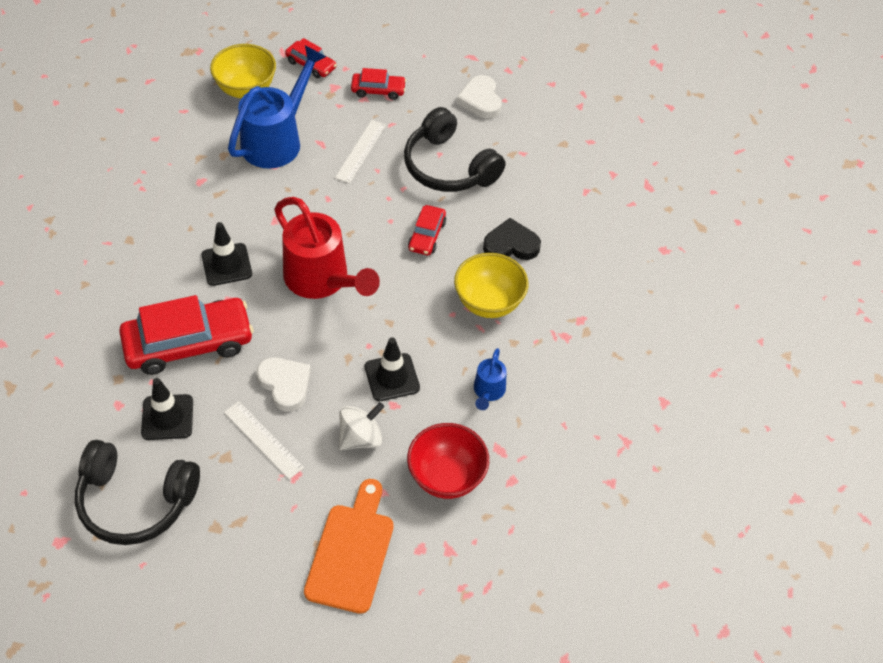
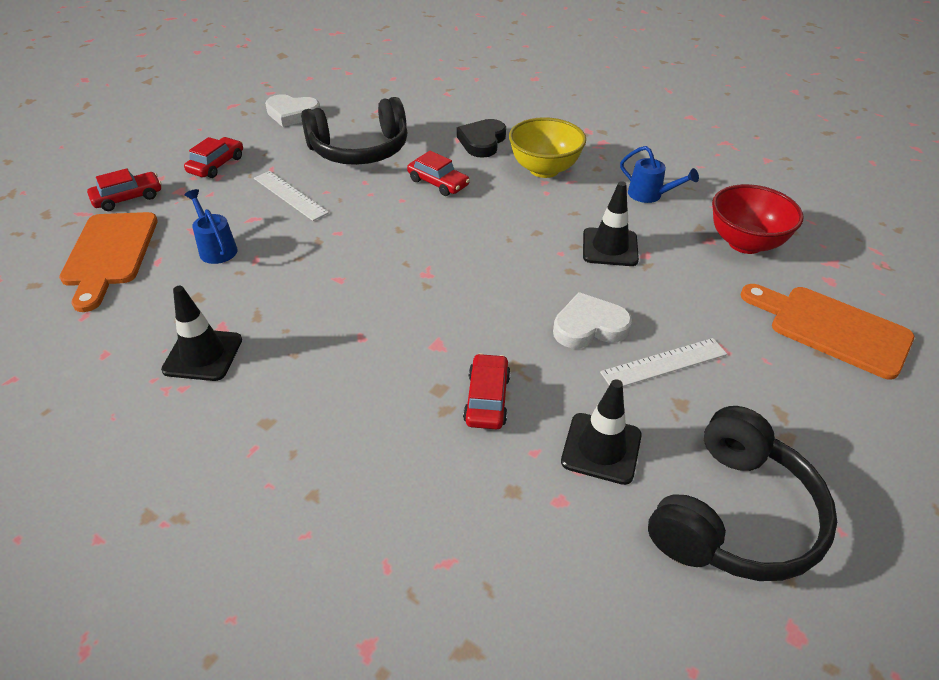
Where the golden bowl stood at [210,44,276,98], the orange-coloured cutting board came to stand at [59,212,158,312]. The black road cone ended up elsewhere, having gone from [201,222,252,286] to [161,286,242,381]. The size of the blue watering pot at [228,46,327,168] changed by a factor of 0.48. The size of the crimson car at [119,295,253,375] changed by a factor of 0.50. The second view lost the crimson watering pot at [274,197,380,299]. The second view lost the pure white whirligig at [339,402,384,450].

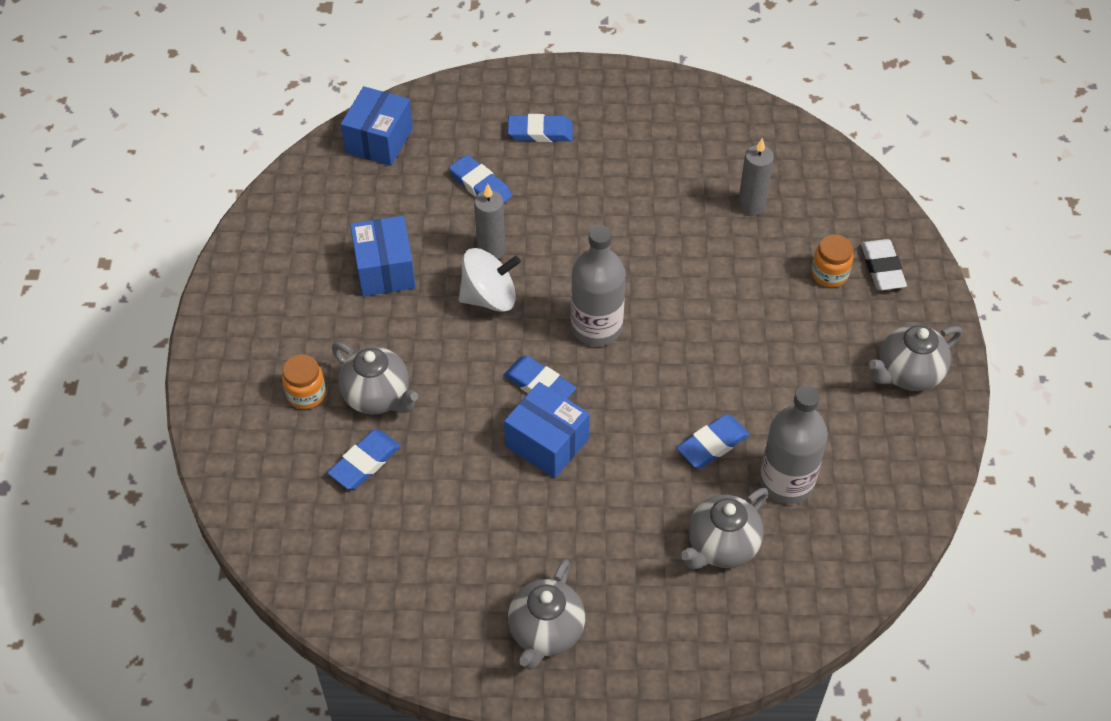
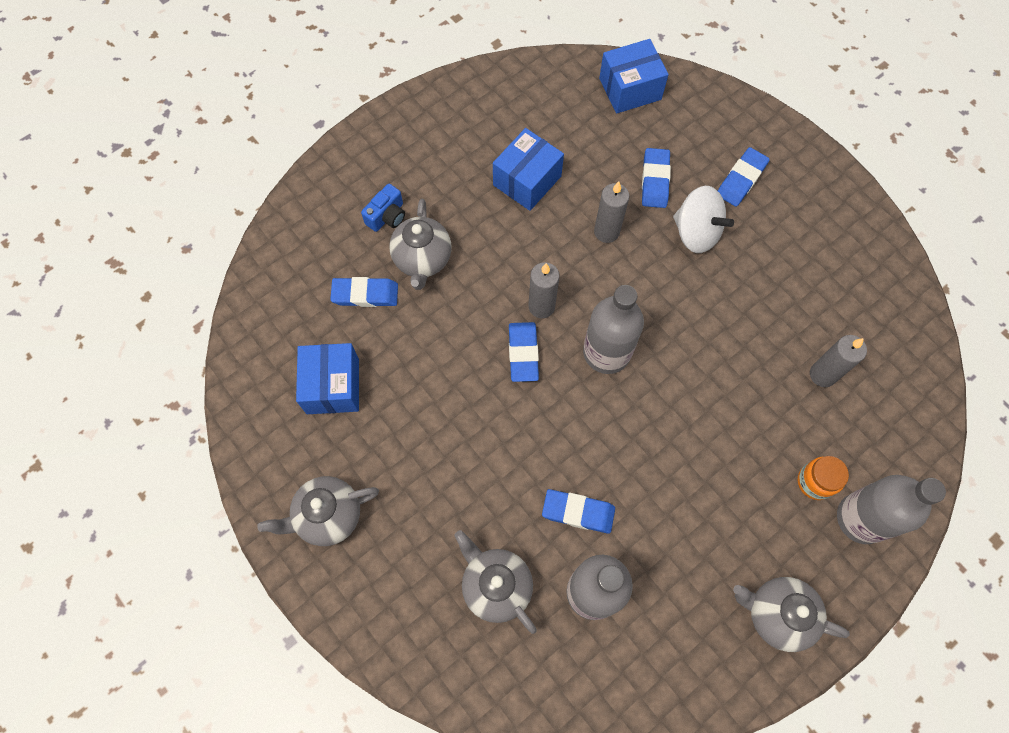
The blue parcel ended up elsewhere, having gone from [504,382,590,478] to [296,343,359,414]. Where the orange-coloured jam jar stood at [282,354,326,409], the blue compact camera came to stand at [361,184,405,232]. The ash-grey teapot at [680,488,768,569] ended up facing another way, 45 degrees clockwise from before. The second view gained the ash-grey pillar candle at [528,262,560,318]. The pure white whirligig ended up elsewhere, having gone from [458,248,521,312] to [673,186,734,253]. The blue pencil eraser at [507,114,573,142] ended up facing another way, 75 degrees clockwise from before. Where the pure white pencil eraser stood at [861,239,907,290], the ash-grey drink bottle came to stand at [837,475,946,544].

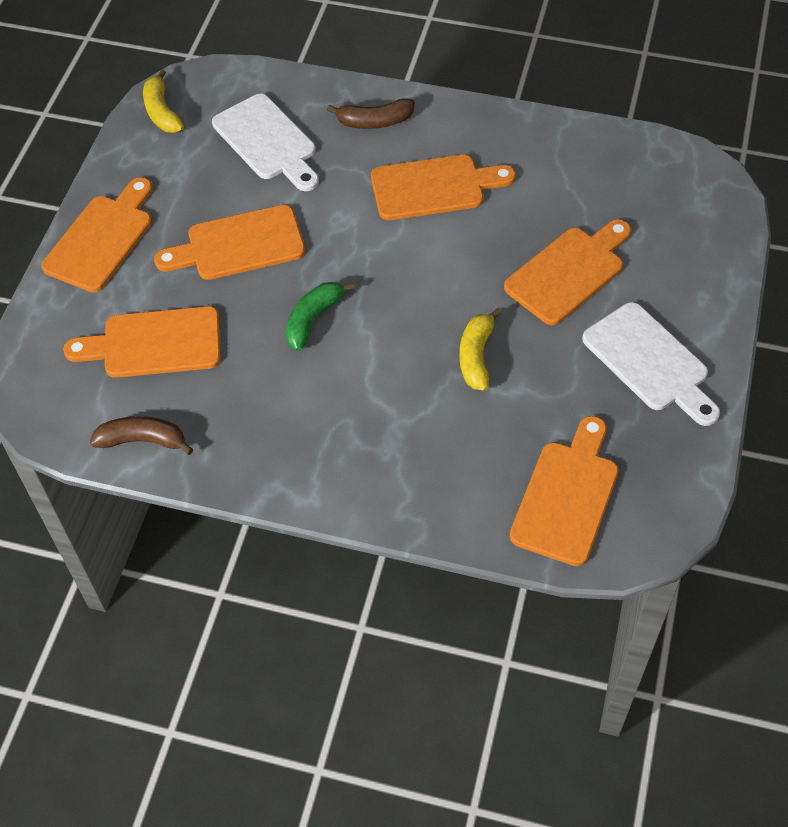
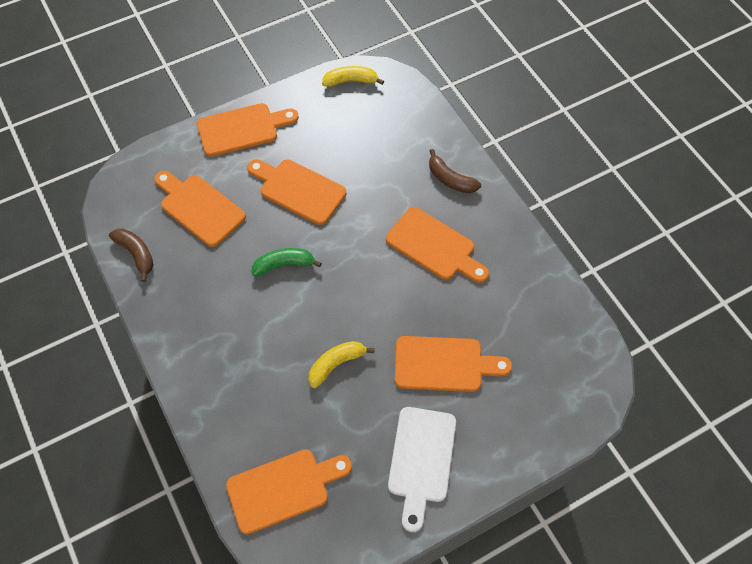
The golden banana at [143,69,184,133] ended up facing another way, 60 degrees clockwise from before. The second view lost the pure white cutting board at [212,94,319,191].

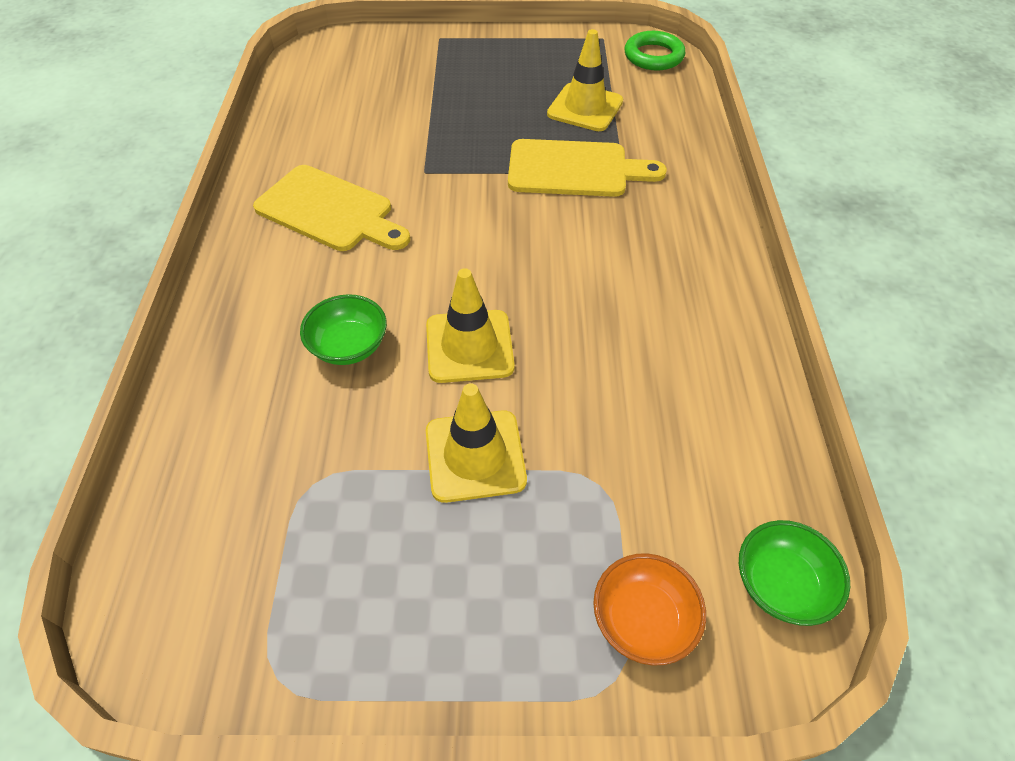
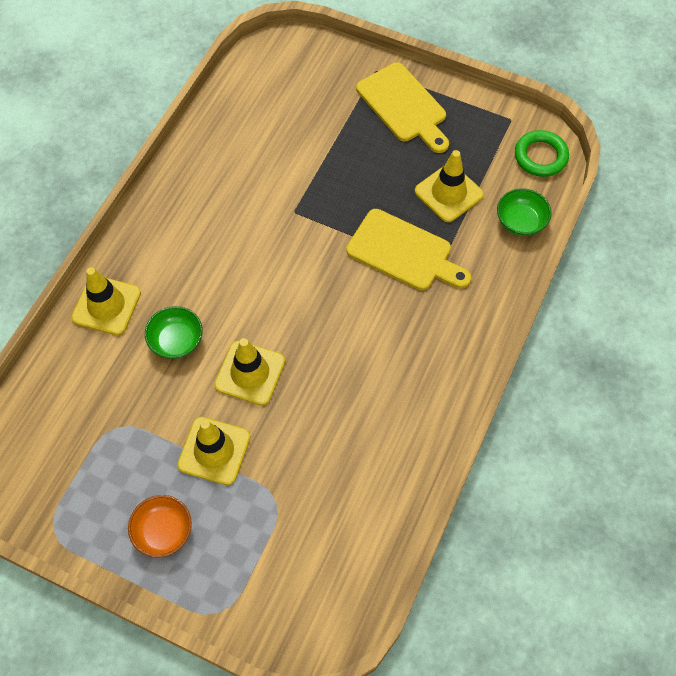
The second view gained the golden road cone at [71,267,141,335]. The orange-coloured bowl ended up elsewhere, having gone from [593,553,706,666] to [128,495,192,557]. The golden cutting board ended up elsewhere, having gone from [253,165,410,251] to [356,63,449,153]. The green bowl ended up elsewhere, having gone from [739,520,850,626] to [497,188,551,236].

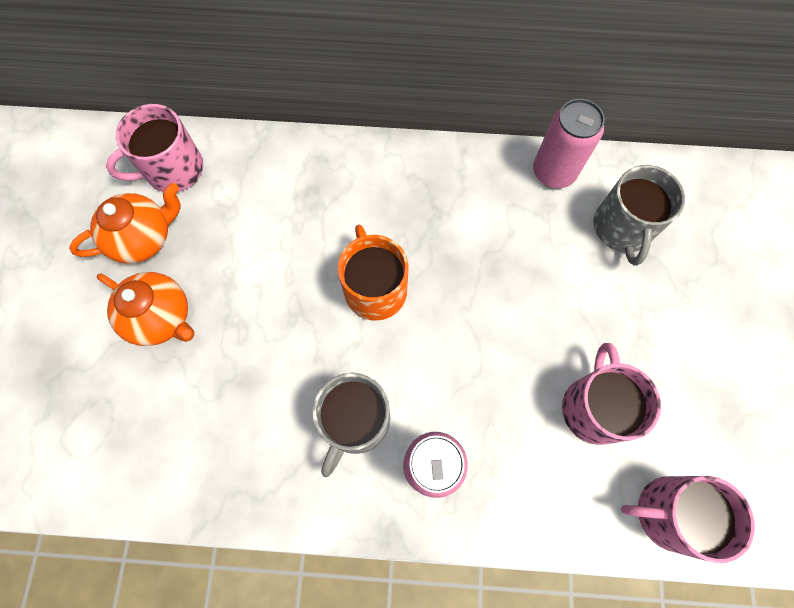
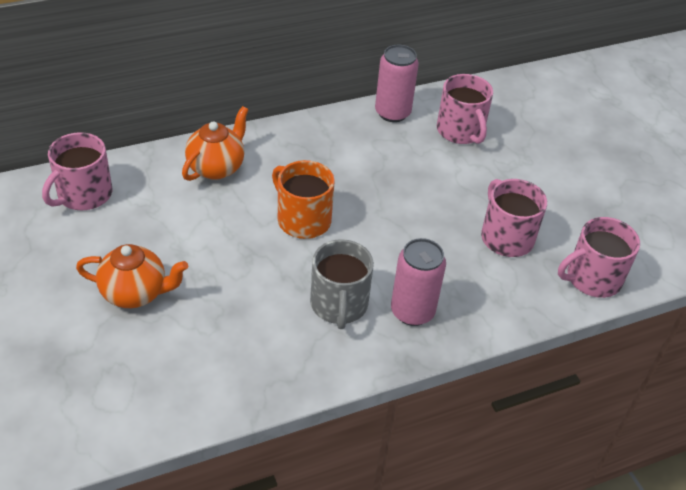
The orange-coloured teapot ended up elsewhere, having gone from [69,183,181,264] to [182,106,249,181]. What was the ash-grey mug at [593,165,685,266] turned into the pink mug at [437,74,493,144].

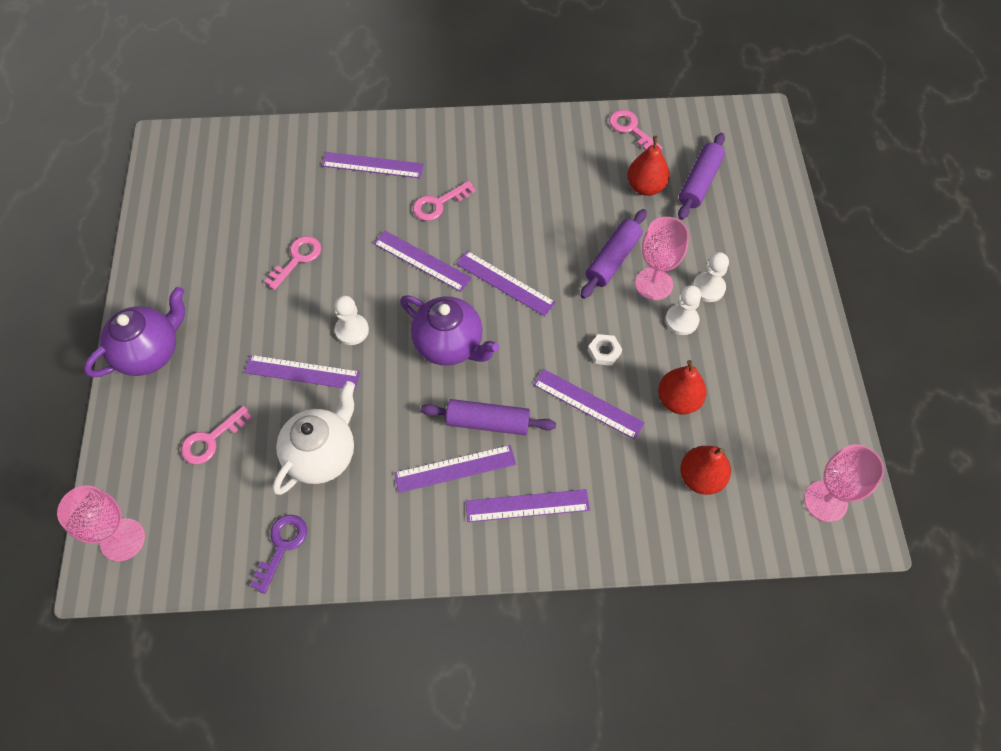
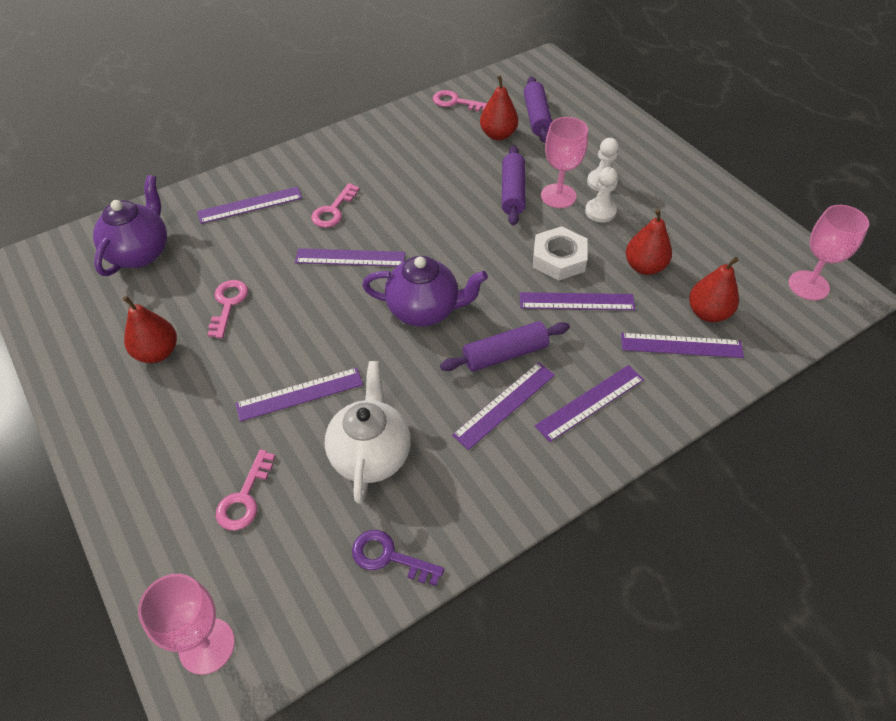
The purple teapot ended up elsewhere, having gone from [84,287,185,377] to [93,175,167,276]. The second view gained the crimson pear fruit at [123,296,177,363]. The purple key at [250,515,307,594] ended up facing another way, 60 degrees counterclockwise from before. The size of the pure white hexagon nut at [588,334,622,366] changed by a factor of 1.83. The purple straightedge ended up elsewhere, having gone from [456,251,556,316] to [621,333,744,358]. The second view lost the pure white game pawn at [334,296,369,345].

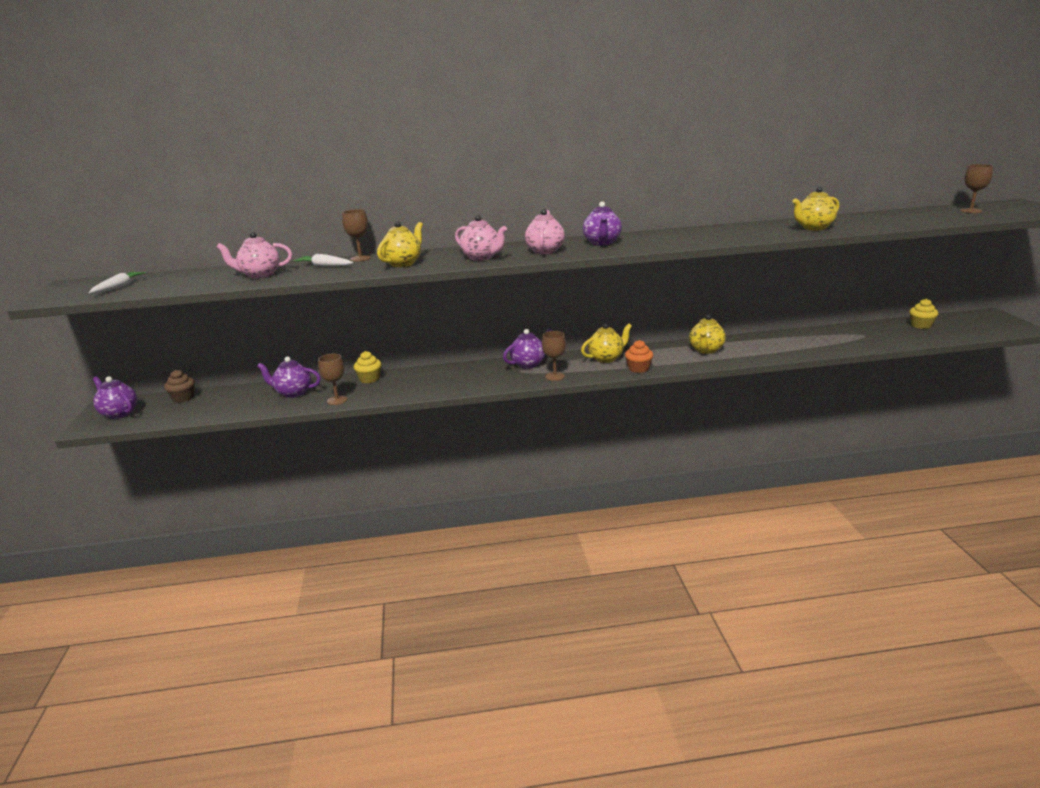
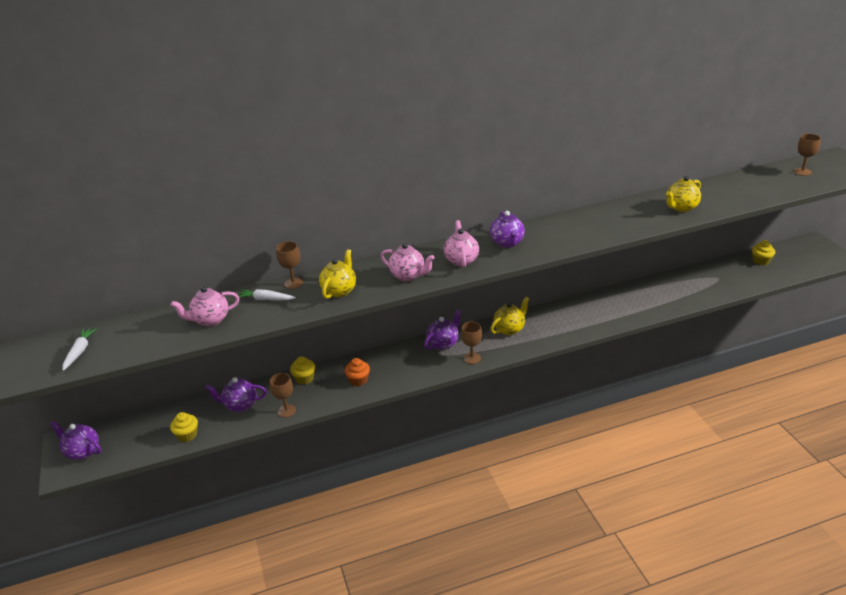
The second view gained the golden cupcake at [170,412,198,442]. The orange-coloured cupcake ended up elsewhere, having gone from [625,340,653,373] to [344,358,370,386]. The second view lost the brown cupcake at [164,370,195,403]. The second view lost the golden teapot at [689,315,726,354].

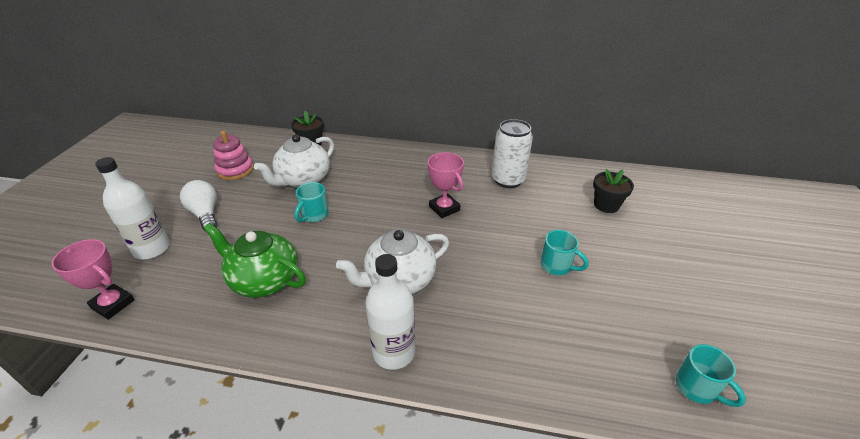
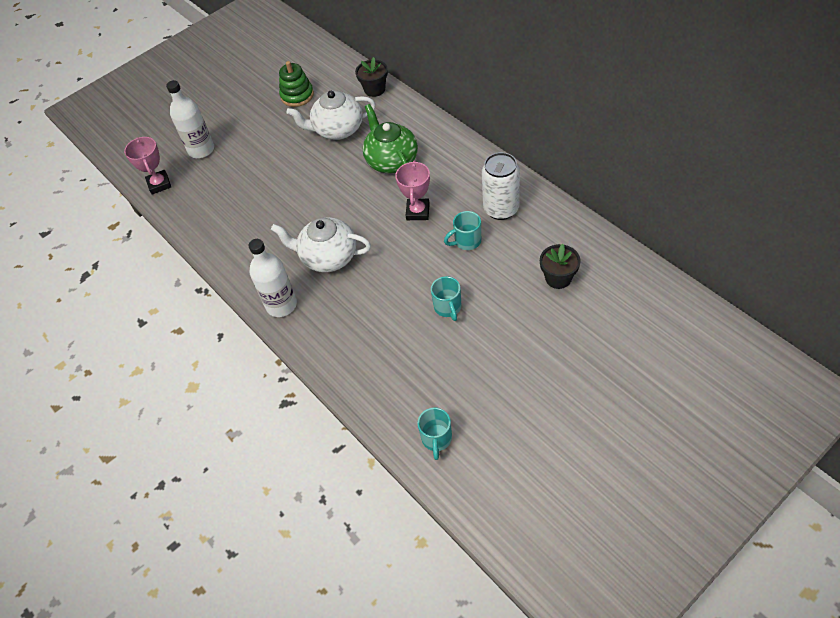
What was the pink stacking toy at [213,131,254,180] turned into the green stacking toy at [279,61,314,107]. The green teapot ended up elsewhere, having gone from [203,223,306,298] to [363,104,418,173]. The teal mug ended up elsewhere, having gone from [294,182,329,222] to [444,211,481,250]. The second view lost the pure white light bulb at [180,180,217,231].

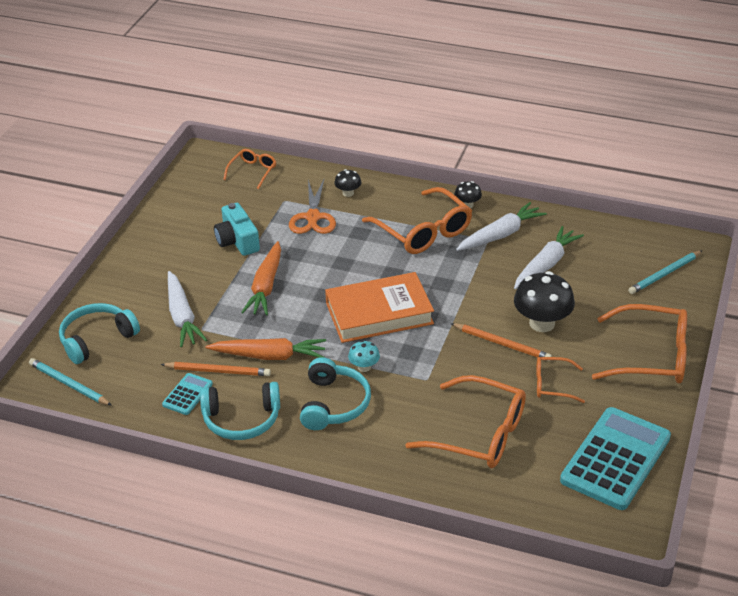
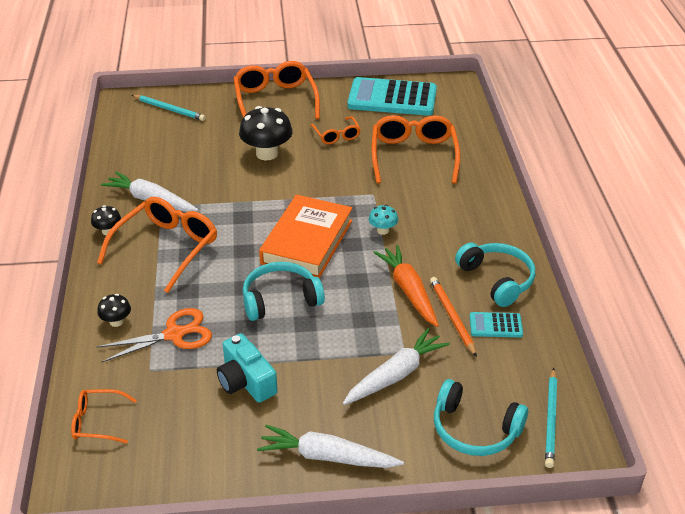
The teal compact camera at [214,203,260,256] ended up facing another way, 105 degrees clockwise from before. The teal over-ear headphones ended up elsewhere, having gone from [300,357,371,430] to [243,262,325,321]. The pure white carrot ended up elsewhere, having gone from [514,226,584,289] to [257,425,404,468]. The orange-coloured hardcover at [325,272,434,343] ended up facing another way, 60 degrees clockwise from before. The second view lost the orange-coloured carrot at [241,241,281,316]. The second view lost the orange-coloured lead pencil at [450,323,552,361].

